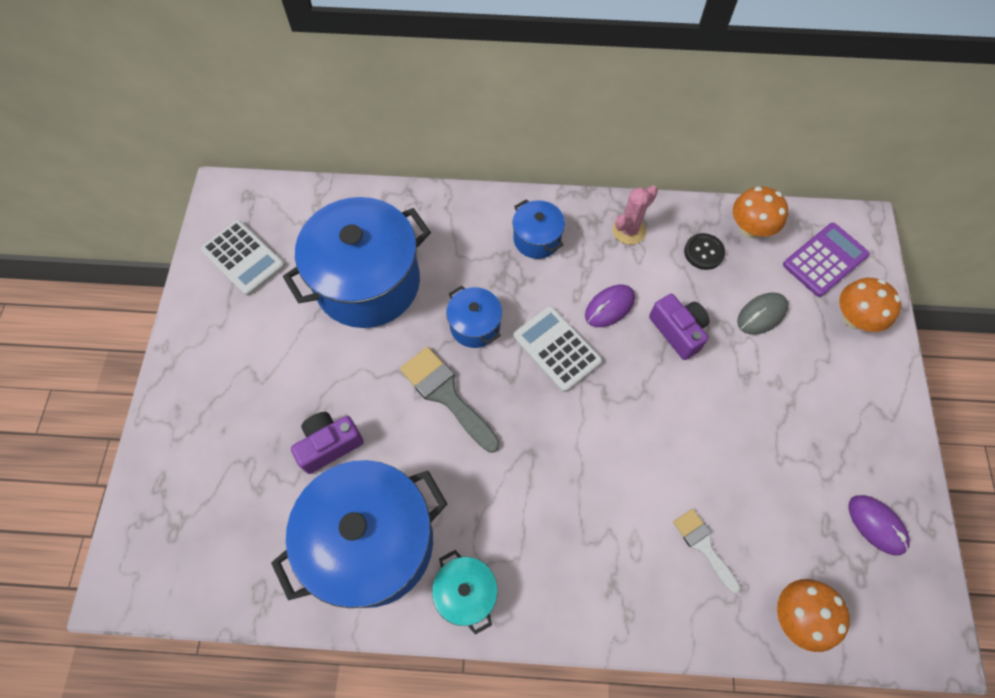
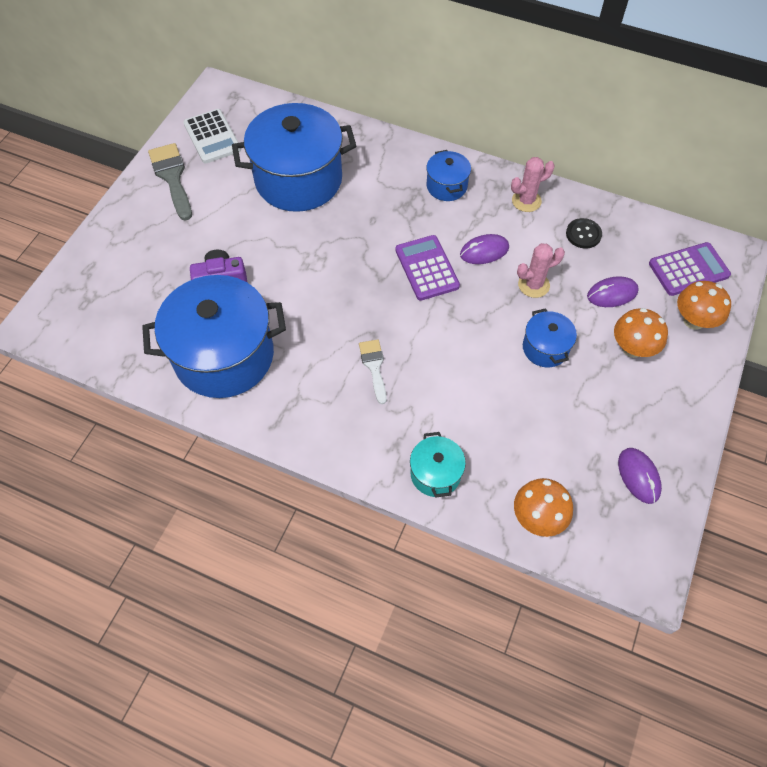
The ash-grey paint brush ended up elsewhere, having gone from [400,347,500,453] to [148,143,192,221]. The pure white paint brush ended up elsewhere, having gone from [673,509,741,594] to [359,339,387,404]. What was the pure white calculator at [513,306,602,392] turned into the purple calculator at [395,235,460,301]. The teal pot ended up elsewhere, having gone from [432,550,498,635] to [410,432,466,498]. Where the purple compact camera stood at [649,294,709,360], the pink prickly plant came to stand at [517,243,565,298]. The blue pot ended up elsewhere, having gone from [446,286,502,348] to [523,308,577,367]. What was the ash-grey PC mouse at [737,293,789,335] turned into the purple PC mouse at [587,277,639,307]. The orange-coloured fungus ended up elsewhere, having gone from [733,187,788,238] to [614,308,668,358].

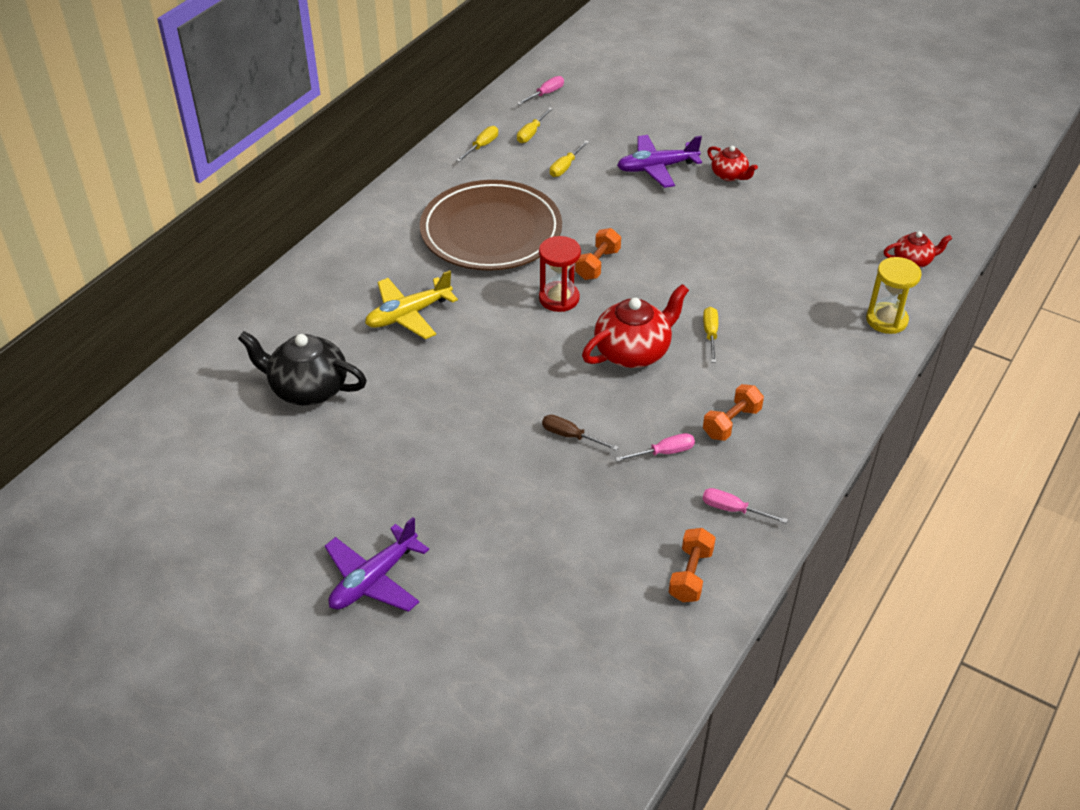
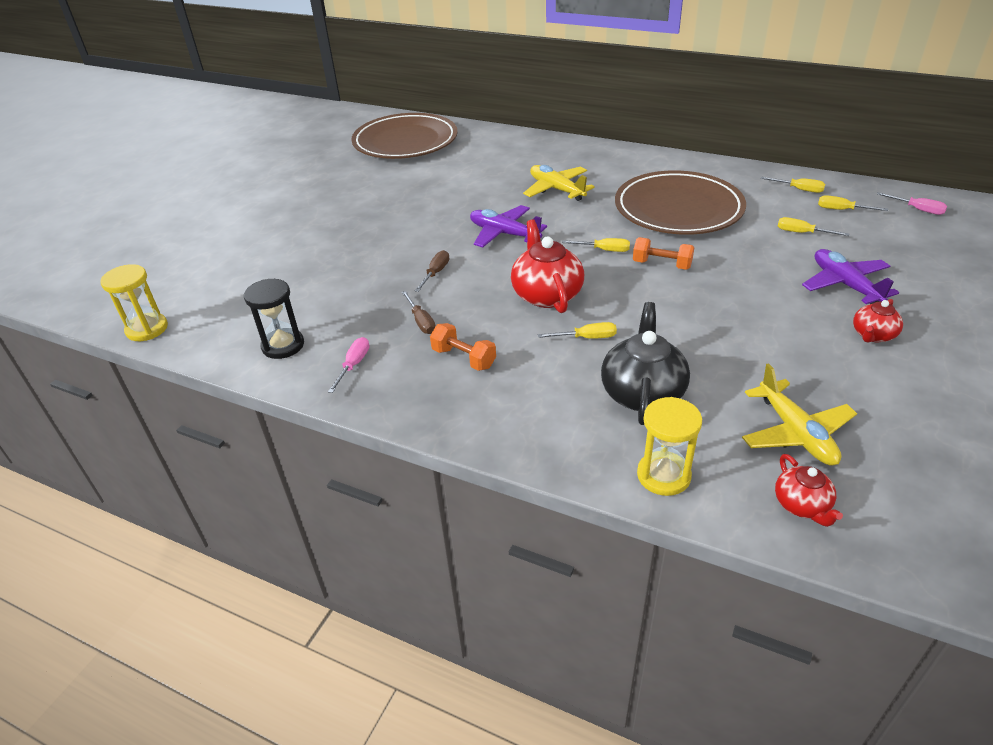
The second view gained the golden sandglass at [100,264,168,341]. Where the orange-coloured hand weight stood at [669,528,716,602], the black sandglass came to stand at [244,279,304,359]. The second view gained the brown plate at [351,113,458,159]. What was the pink screwdriver at [615,433,695,462] turned into the brown screwdriver at [402,291,435,334]. The purple plane ended up elsewhere, having gone from [325,517,429,612] to [470,205,547,247]. The crimson teapot at [582,284,689,368] ended up facing another way, 150 degrees counterclockwise from before. Where the crimson sandglass stood at [539,236,581,312], the golden screwdriver came to stand at [562,238,630,252]. The black teapot ended up elsewhere, having gone from [238,331,367,406] to [601,302,690,425]. The second view gained the golden plane at [742,363,857,466].

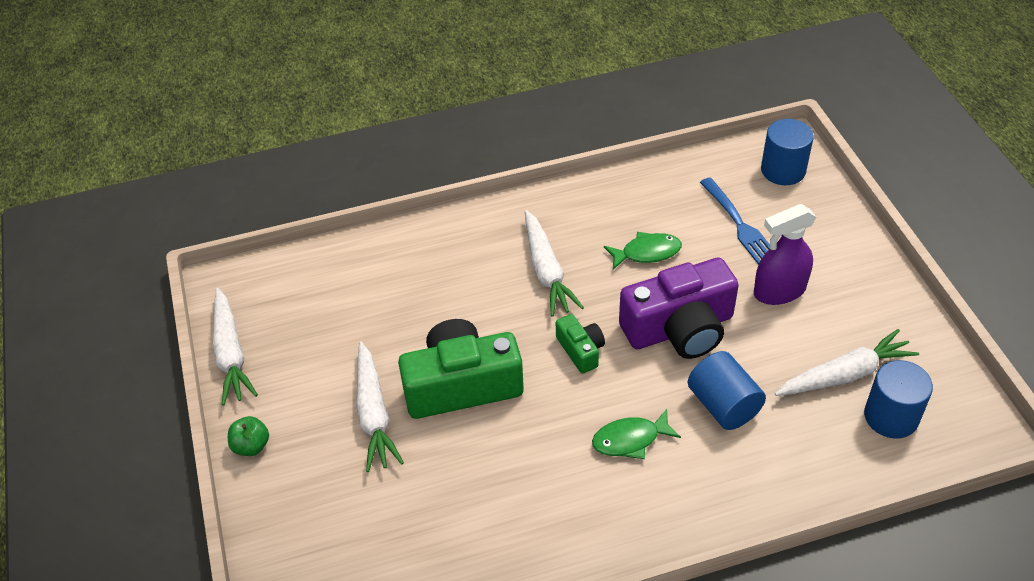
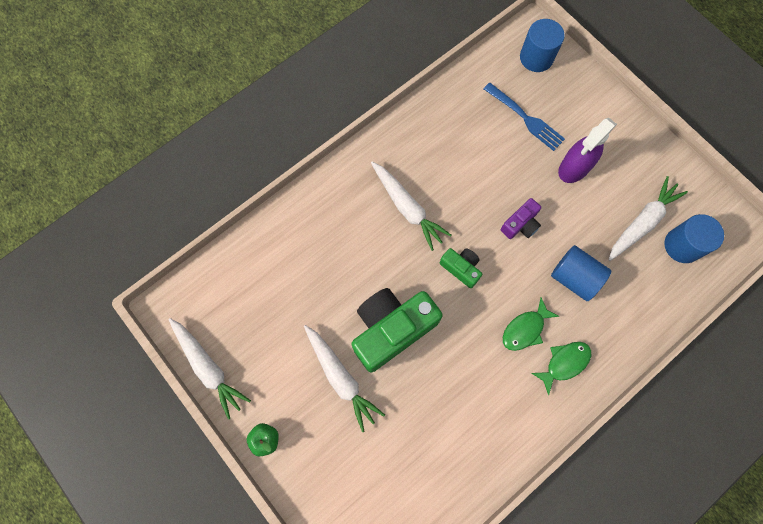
The size of the purple compact camera at [619,257,739,359] changed by a factor of 0.49. The green fish ended up elsewhere, having gone from [604,232,682,269] to [532,342,591,395].

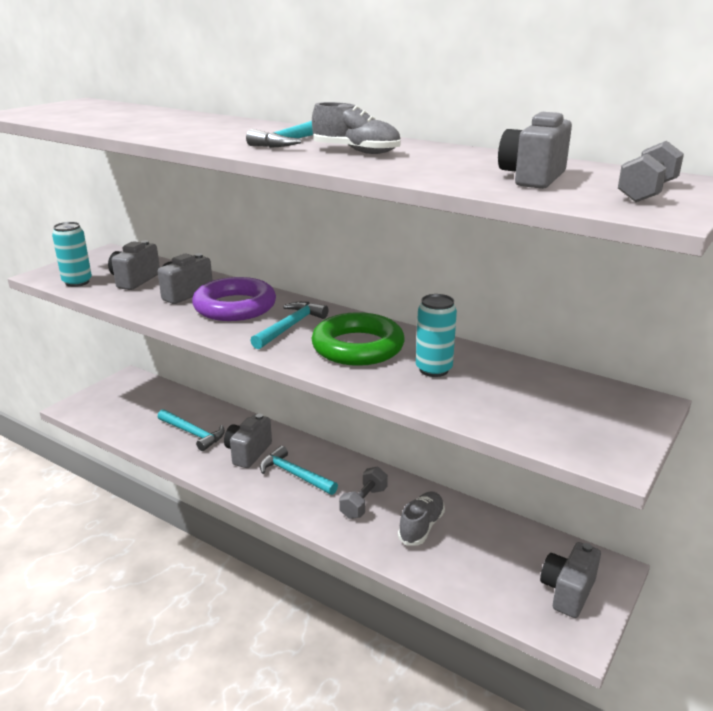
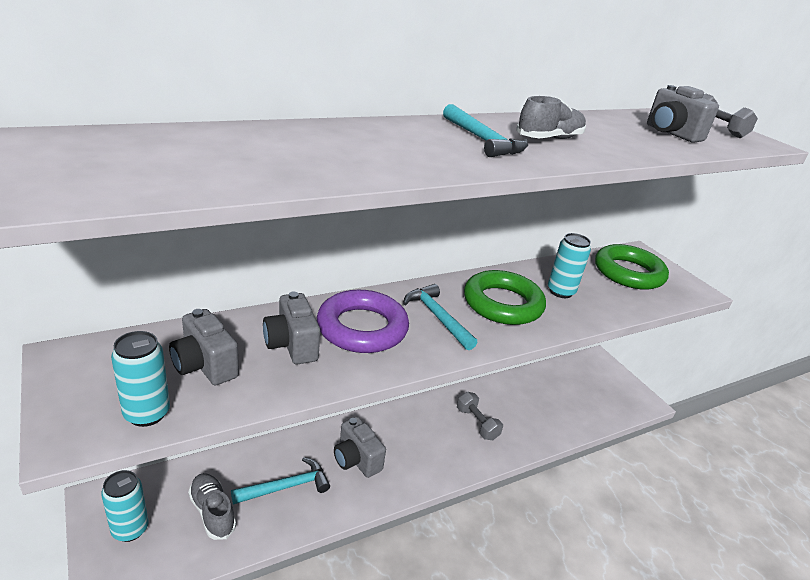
The second view gained the teal tin at [101,470,149,542]. The ash-grey sneaker ended up elsewhere, having gone from [398,491,445,546] to [188,473,236,540]. The second view gained the green ring at [595,244,669,290]. The second view lost the teal carpenter's hammer at [260,446,338,495]. The second view lost the ash-grey compact camera at [540,542,601,618].

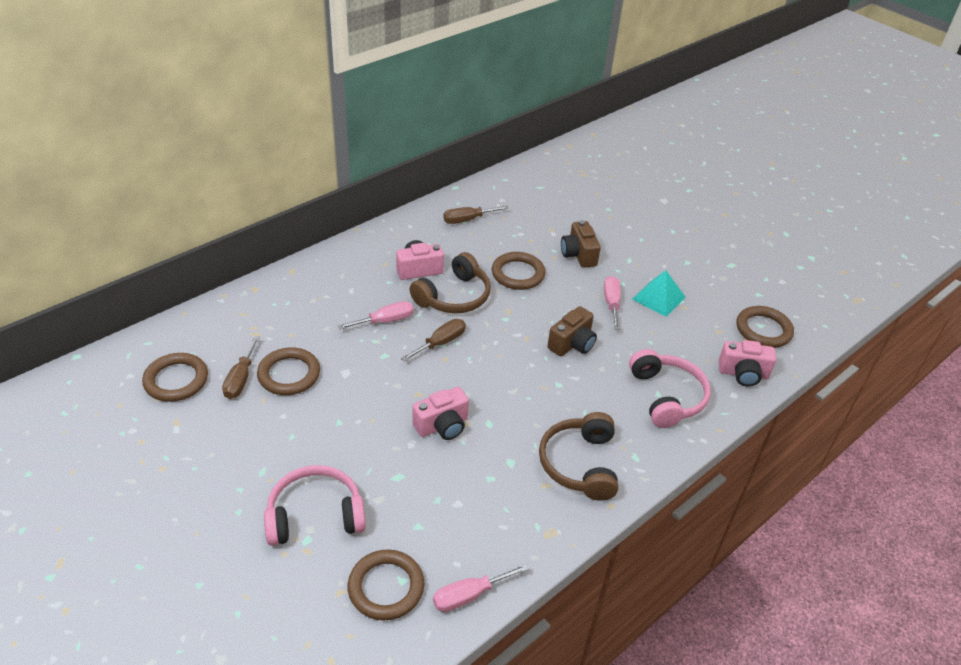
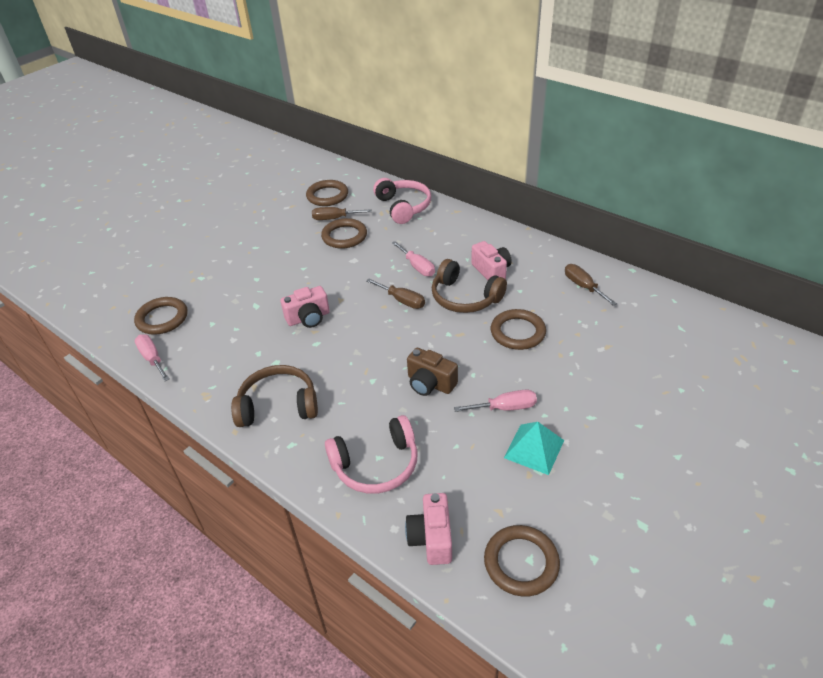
The pink compact camera at [412,387,469,440] ended up facing another way, 75 degrees counterclockwise from before. The pink over-ear headphones ended up elsewhere, having gone from [264,465,366,546] to [373,178,431,224]. The second view lost the brown compact camera at [561,220,601,268].

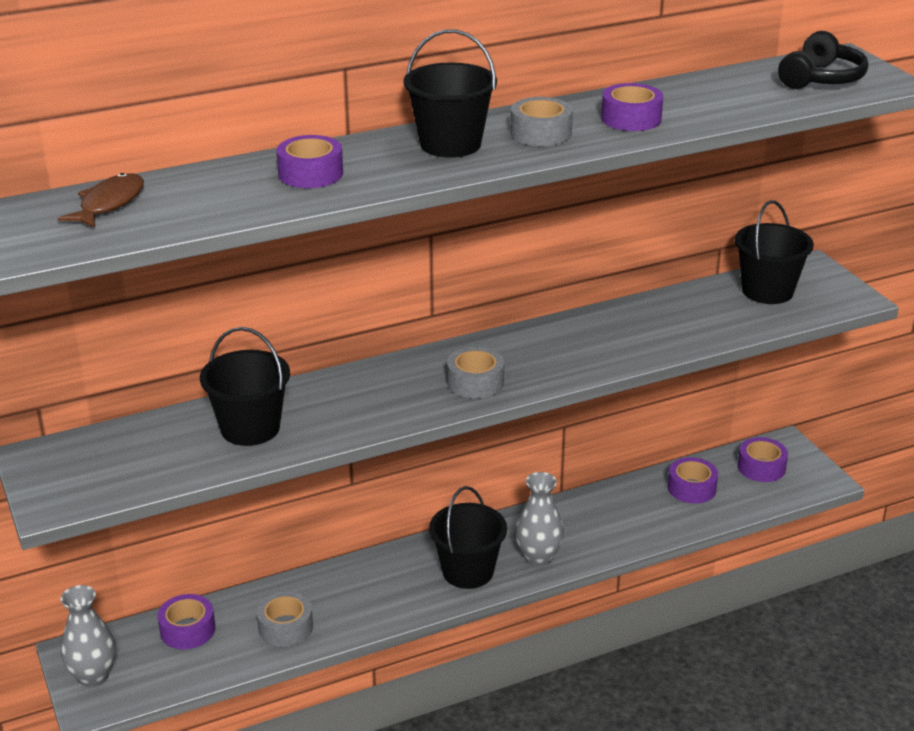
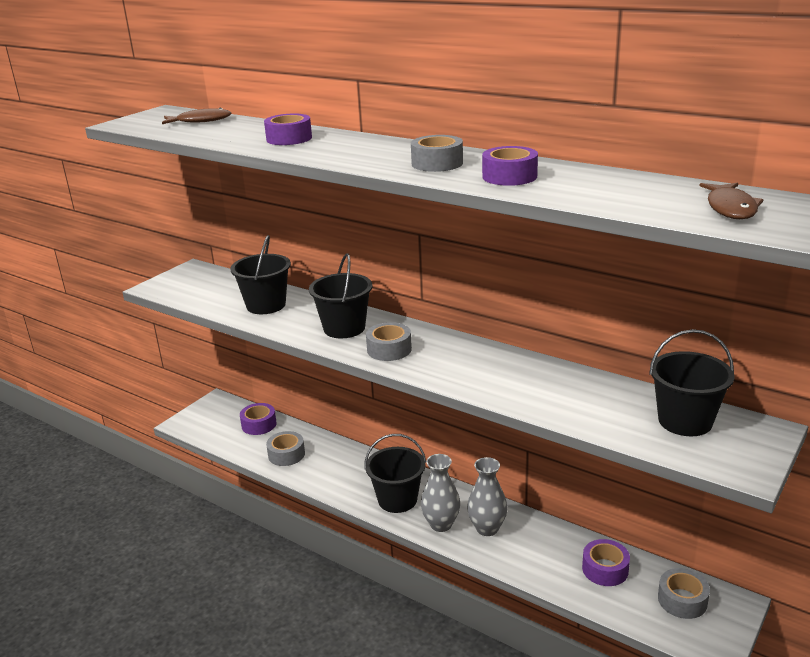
The black pail ended up elsewhere, having gone from [403,29,497,158] to [309,253,372,338]. The ash-grey vase ended up elsewhere, having gone from [61,585,116,687] to [467,457,507,536]. What was the purple sticky tape at [738,437,788,482] turned into the ash-grey sticky tape at [658,568,710,619]. Where the black over-ear headphones stood at [778,31,868,89], the brown fish came to stand at [700,183,763,219].

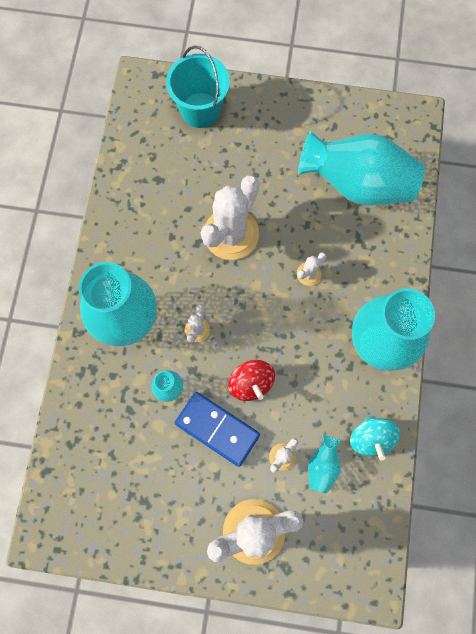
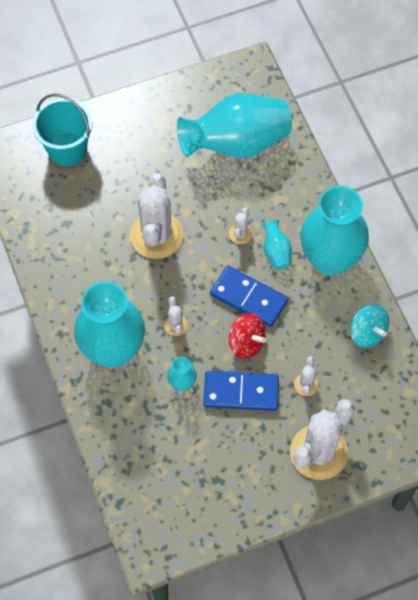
The second view gained the blue domino at [210,266,288,327]. The teal vase ended up elsewhere, having gone from [308,435,342,493] to [262,220,292,270].

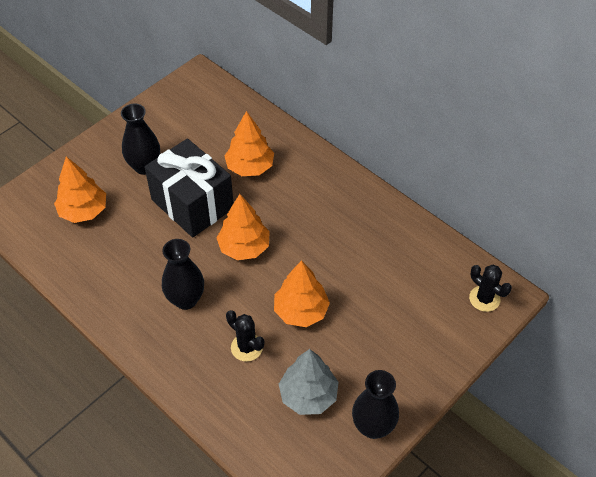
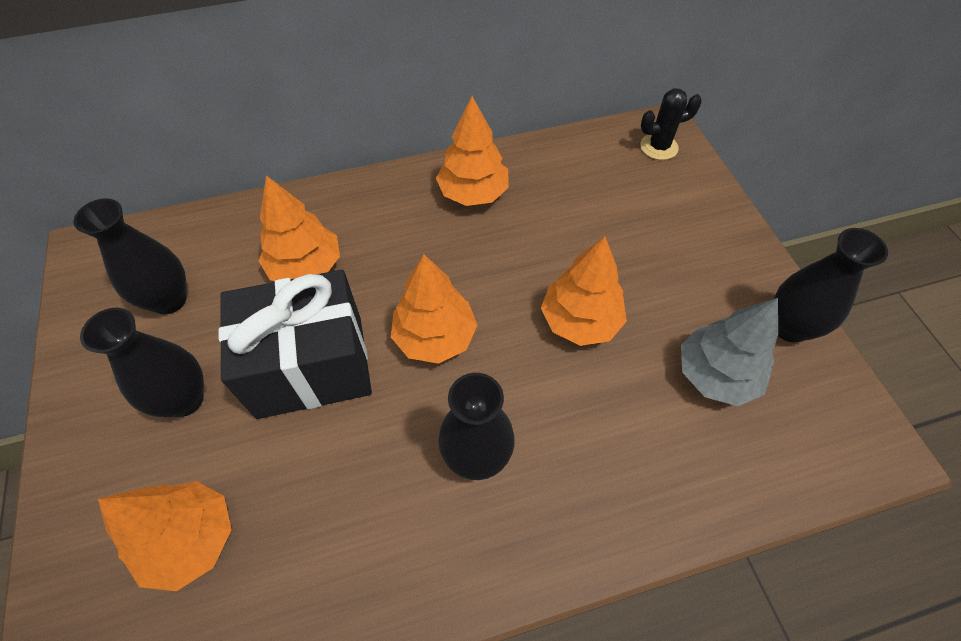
The second view gained the black vase at [74,198,187,314]. The second view gained the orange-coloured fir tree at [436,96,509,206]. The second view lost the black prickly plant at [226,310,264,362].

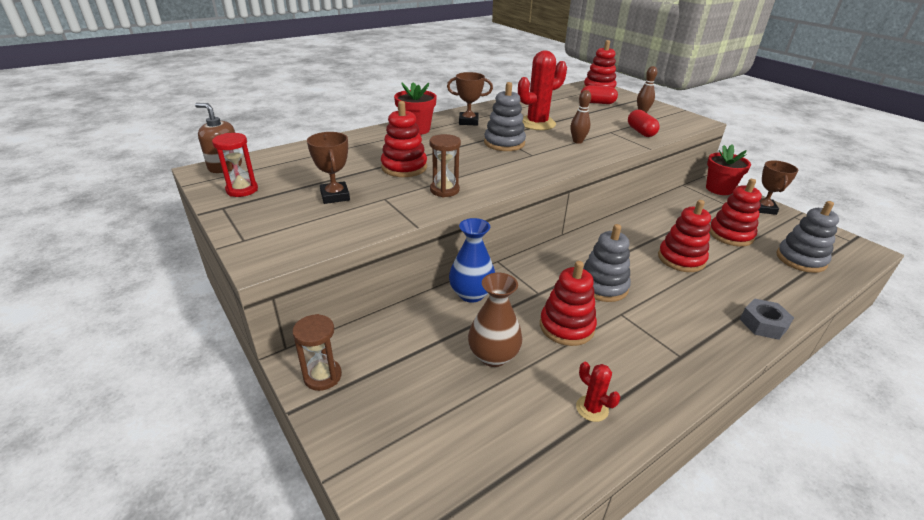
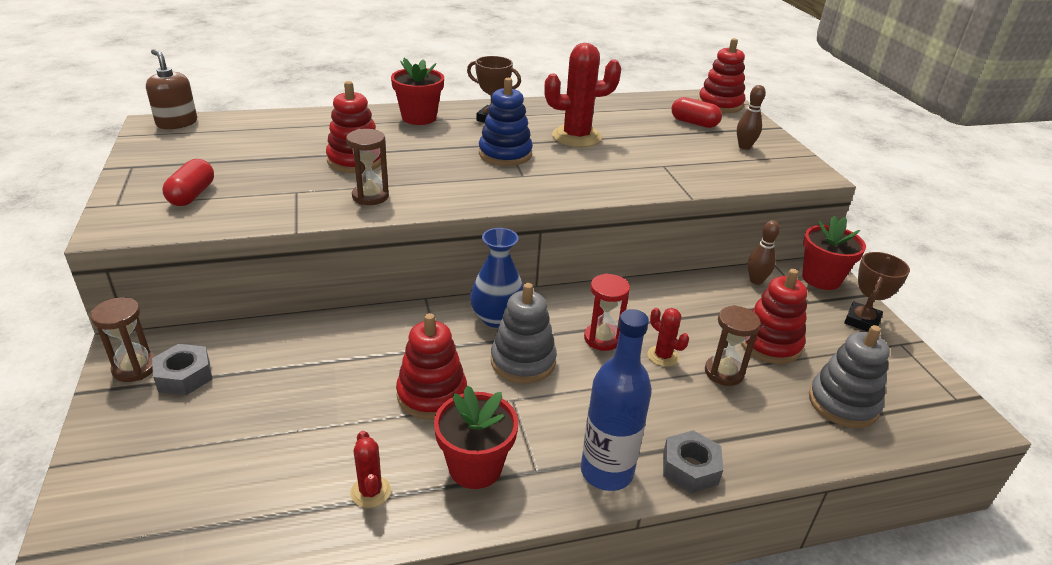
The second view gained the ash-grey hexagon nut at [152,344,212,395]. The crimson capsule ended up elsewhere, having gone from [628,109,660,137] to [163,159,214,206]. The second view gained the crimson flower pot at [434,385,518,489]. The blue vase ended up elsewhere, having gone from [449,218,495,303] to [470,228,523,328]. What was the ash-grey stacking toy at [484,82,526,151] turned into the blue stacking toy at [479,78,533,166]. The second view gained the blue drink bottle at [581,309,652,491]. The crimson sandglass ended up elsewhere, having gone from [212,133,258,197] to [584,273,630,351]. Where the crimson stacking toy stood at [658,200,711,272], the crimson prickly plant came to stand at [648,308,689,367]. The second view gained the brown sandglass at [705,305,761,386]. The brown bowling pin ended up elsewhere, having gone from [570,90,591,144] to [748,220,780,285]. The second view lost the brown prize cup at [307,132,350,204]. The second view lost the brown vase at [468,273,522,367].

